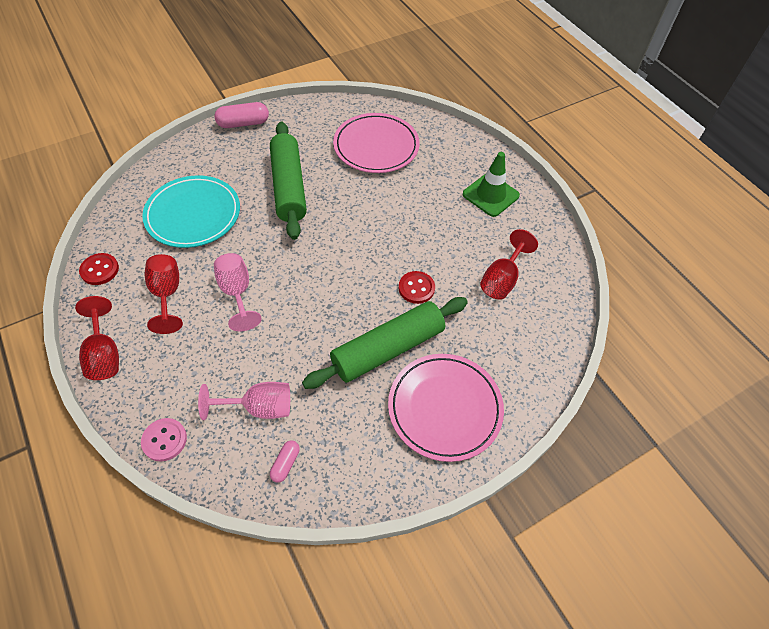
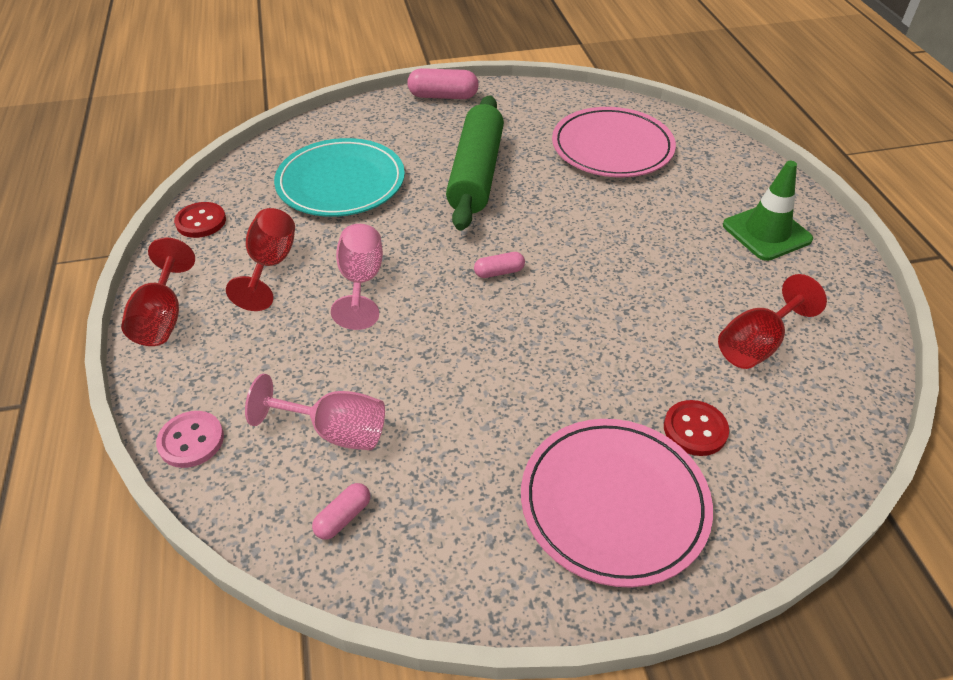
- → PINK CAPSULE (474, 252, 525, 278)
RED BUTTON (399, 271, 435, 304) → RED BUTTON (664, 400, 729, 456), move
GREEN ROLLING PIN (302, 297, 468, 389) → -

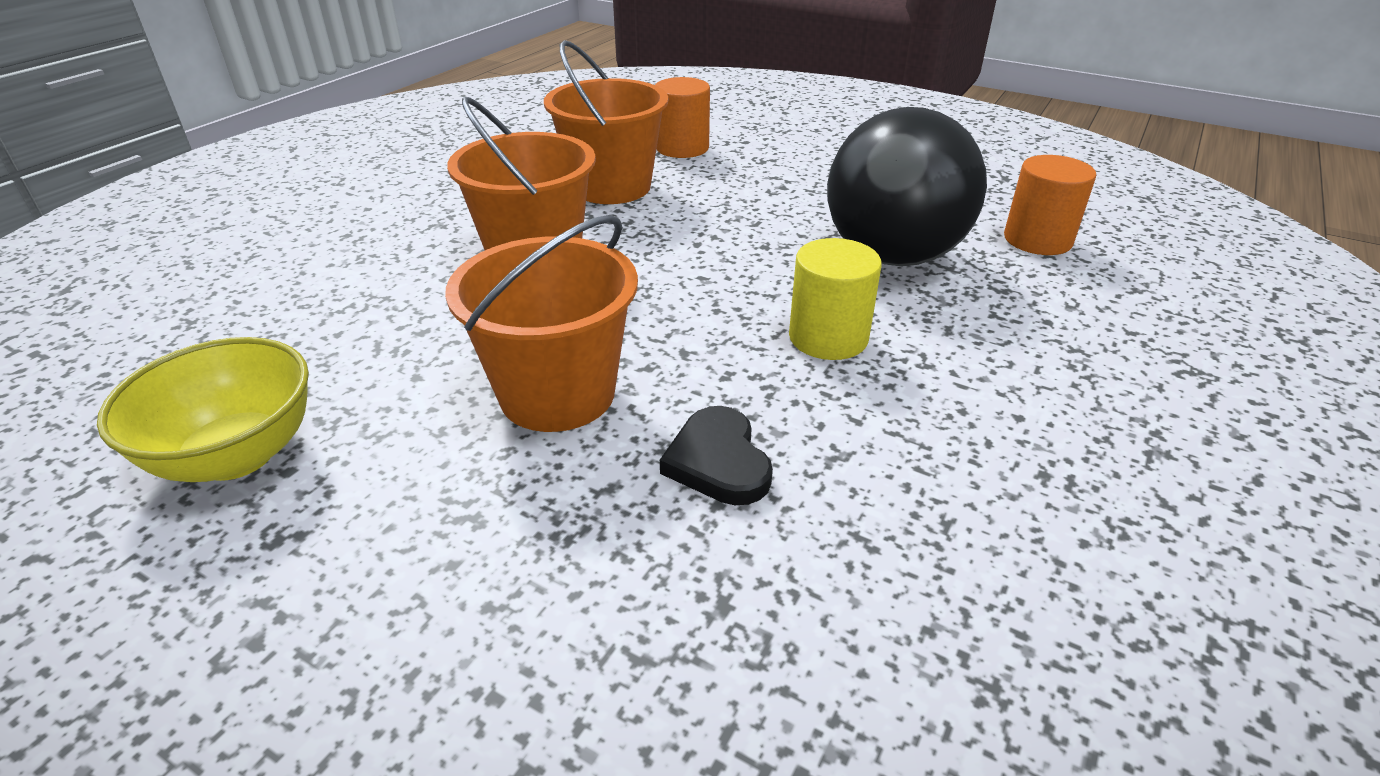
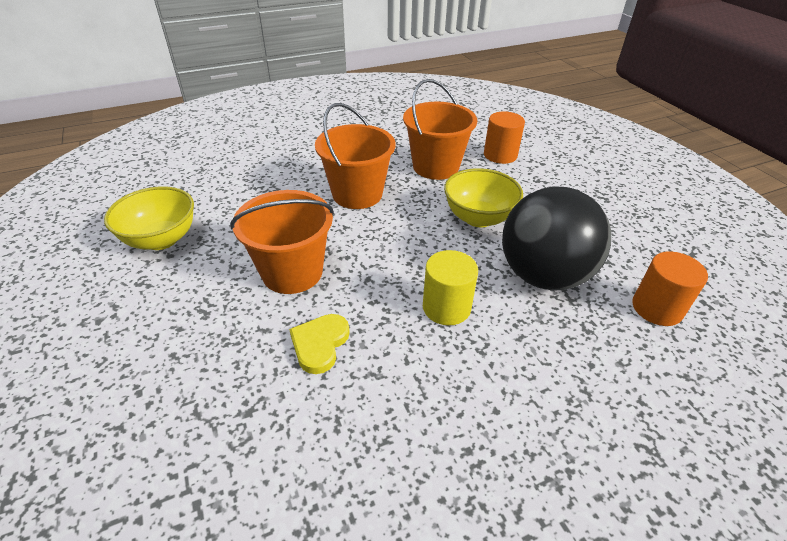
BLACK HEART (660, 406, 773, 505) → YELLOW HEART (289, 314, 350, 374)
- → YELLOW BOWL (444, 168, 523, 227)

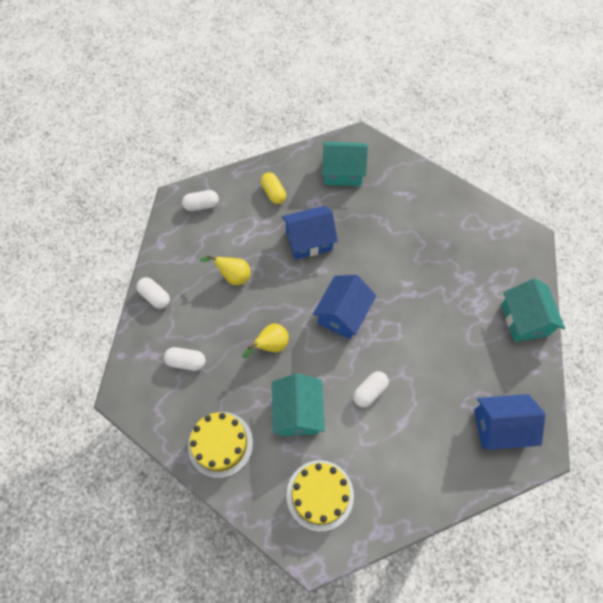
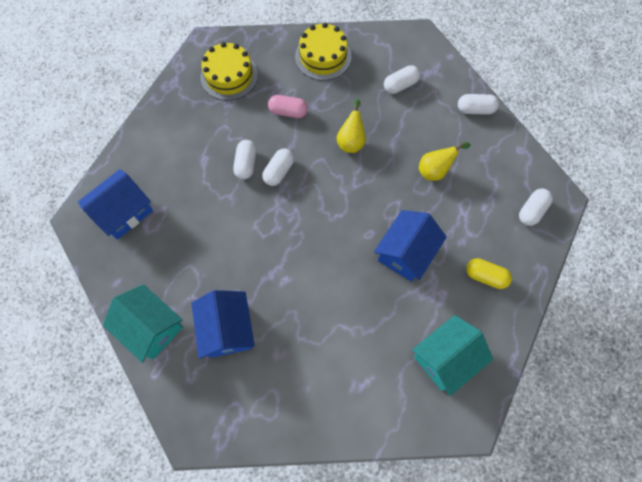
BLUE HOUSE (313, 275, 376, 339) → BLUE HOUSE (191, 290, 255, 359), move
- → WHITE CAPSULE (262, 148, 294, 186)
TURQUOISE HOUSE (272, 373, 325, 436) → PINK CAPSULE (268, 95, 308, 118)

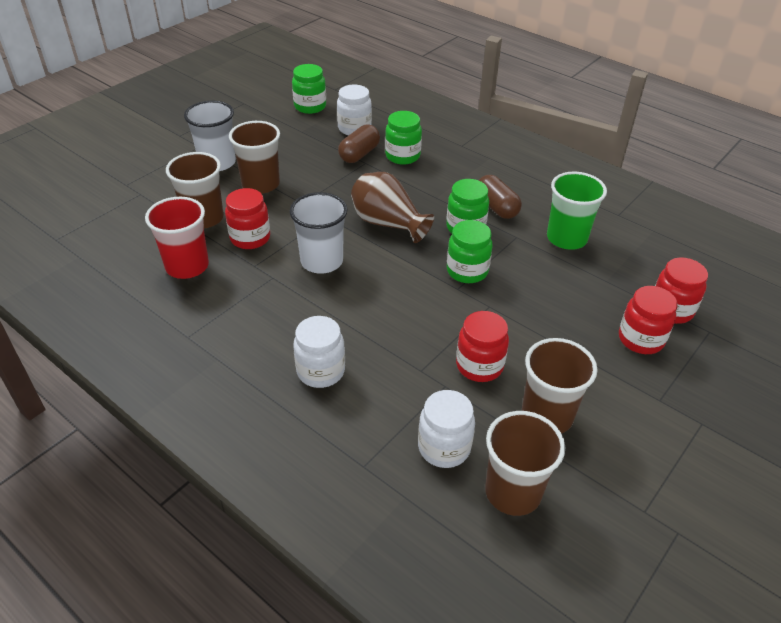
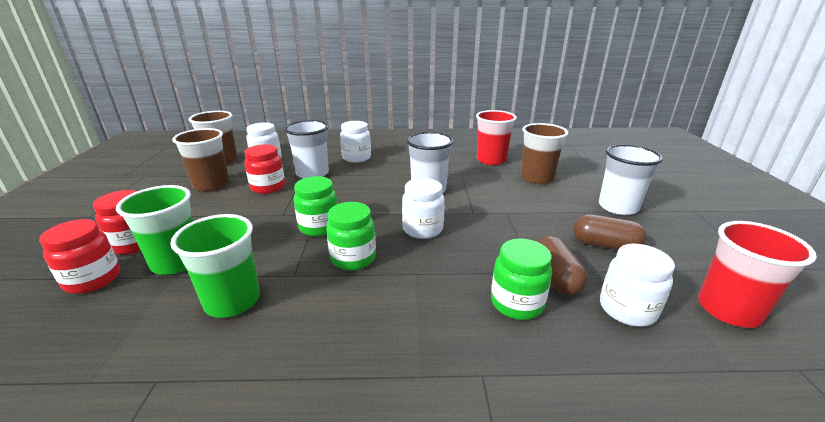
- → GREEN CUP (116, 185, 193, 275)
- → WHITE CUP (284, 120, 329, 179)
BROWN VASE (351, 172, 434, 243) → WHITE JAR (402, 178, 445, 239)
BROWN CAPSULE (479, 175, 522, 219) → BROWN CAPSULE (573, 214, 647, 250), move
GREEN JAR (292, 64, 326, 114) → RED CUP (698, 221, 817, 328)
RED JAR (225, 188, 270, 249) → -
BROWN CUP (229, 121, 280, 194) → -

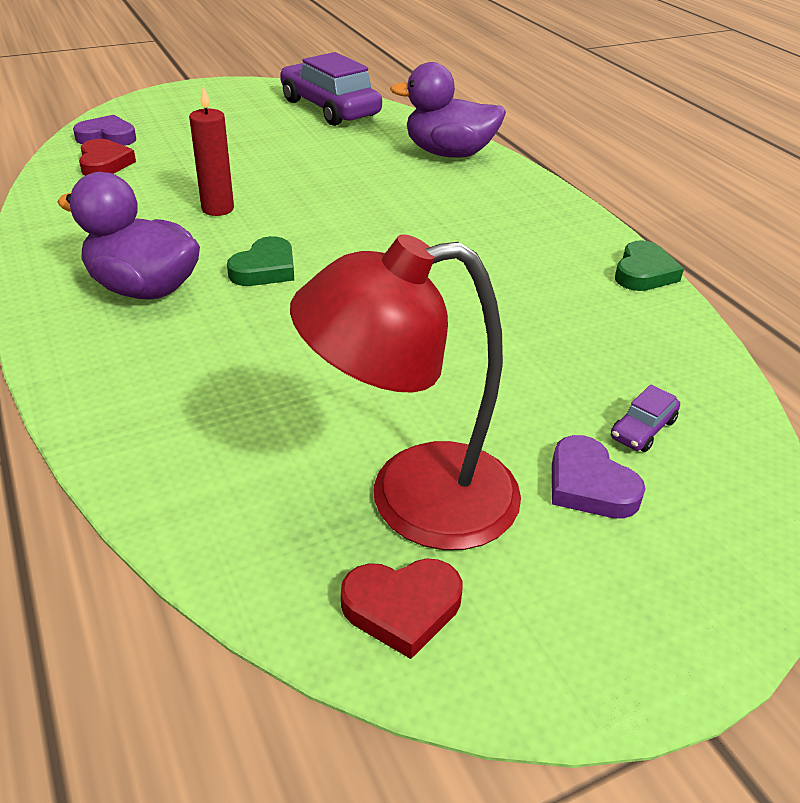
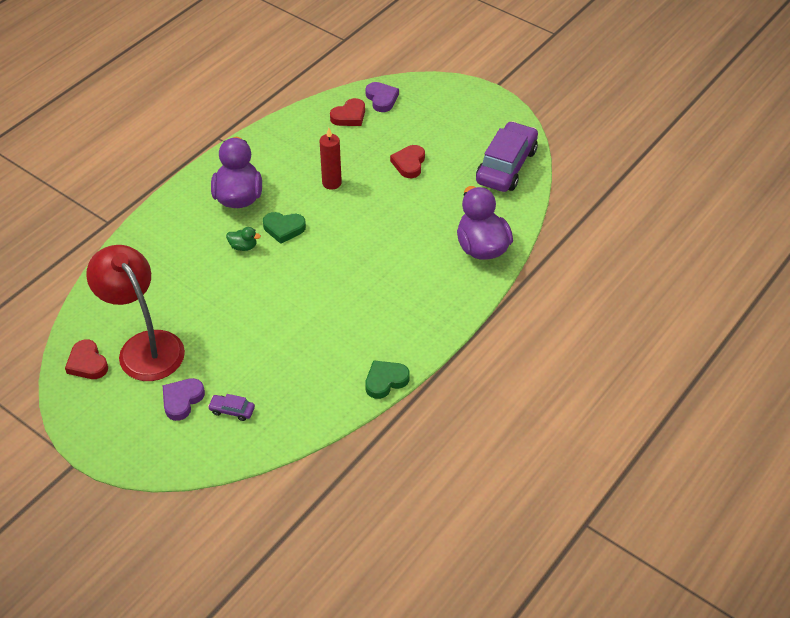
- → GREEN DUCK (226, 227, 261, 251)
GREEN HEART (615, 240, 684, 291) → GREEN HEART (365, 360, 410, 399), 150 degrees clockwise
- → RED HEART (390, 145, 425, 178)

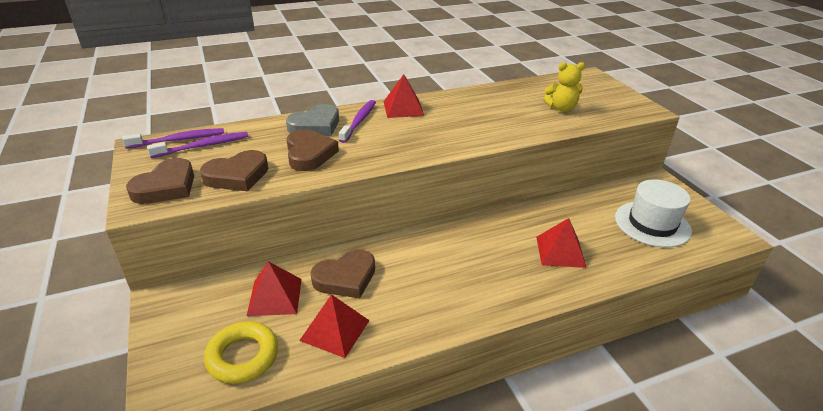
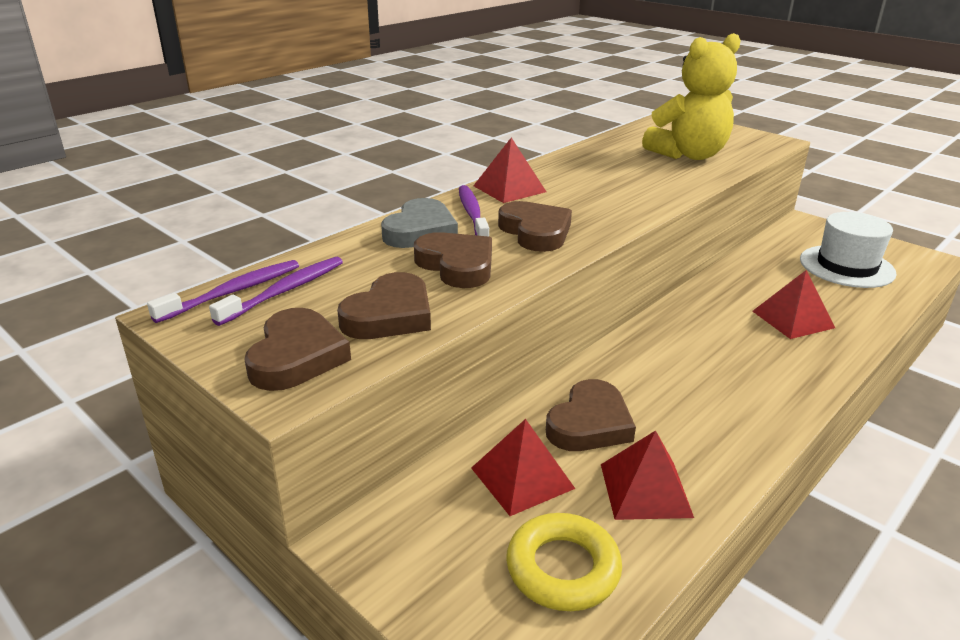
- → BROWN HEART (498, 201, 572, 252)
YELLOW TEDDY BEAR (543, 62, 586, 112) → YELLOW TEDDY BEAR (642, 33, 741, 160), x1.79

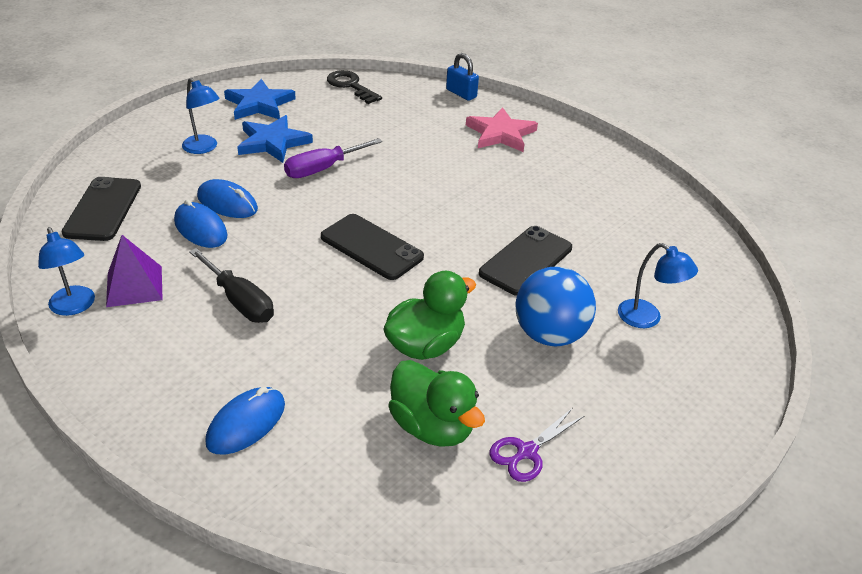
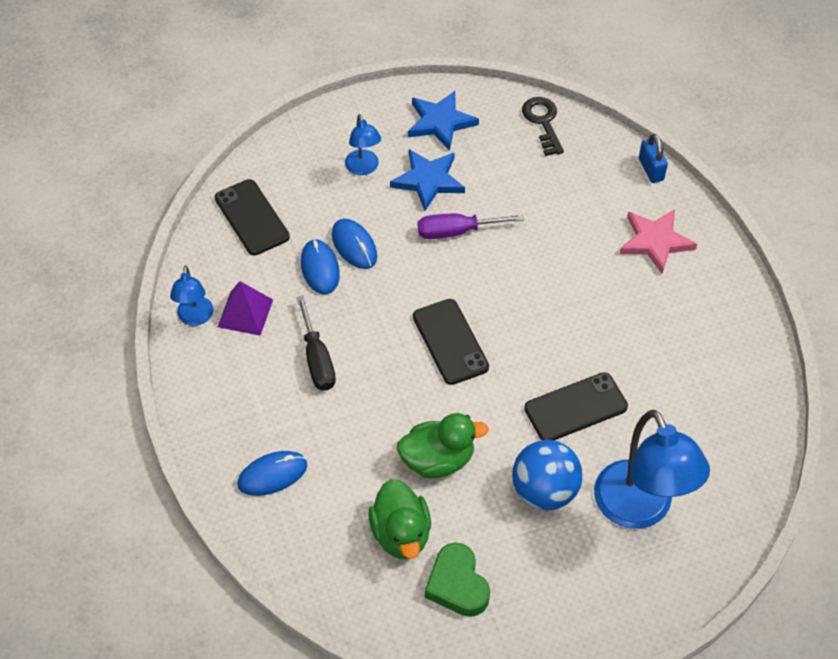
BLACK PHONE (61, 177, 141, 241) → BLACK PHONE (215, 179, 290, 255), 60 degrees counterclockwise
PURPLE SCISSORS (489, 408, 584, 482) → GREEN HEART (425, 542, 490, 617)
BLUE LAMP (618, 243, 698, 328) → BLUE LAMP (594, 410, 710, 529), x1.98

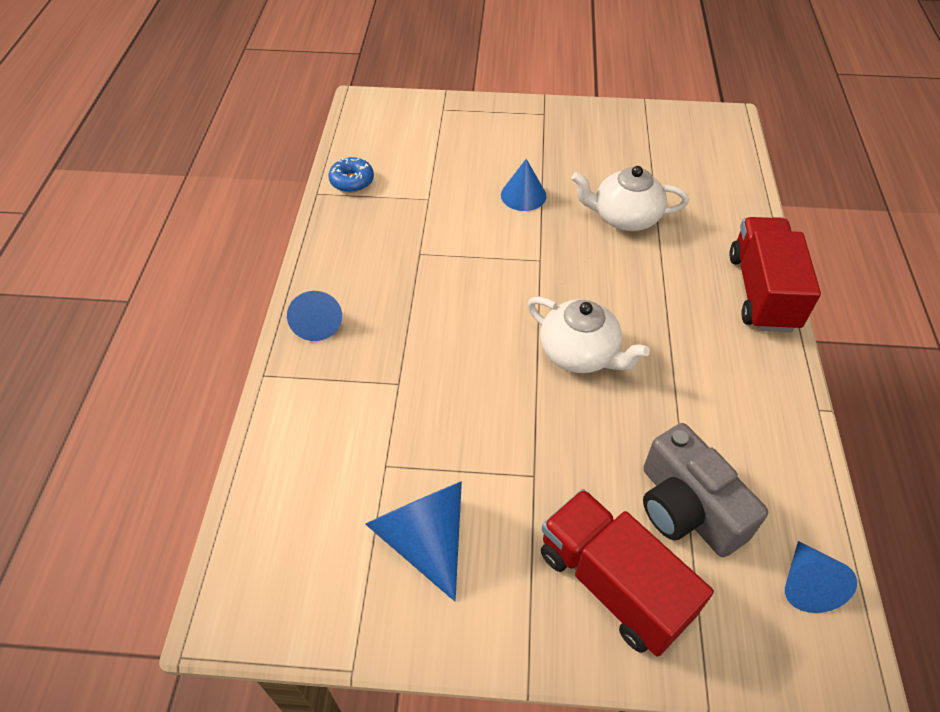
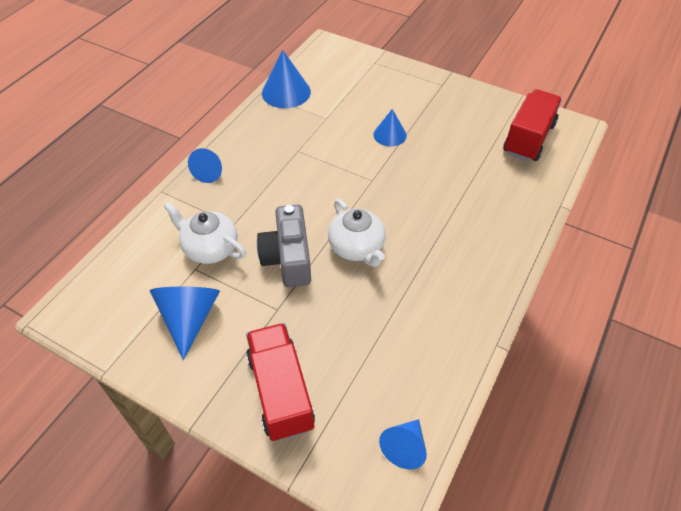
WHITE TEAPOT (571, 166, 689, 231) → WHITE TEAPOT (163, 202, 246, 264), move
GREY CAMERA (643, 423, 768, 557) → GREY CAMERA (257, 205, 311, 287), move
BLUE DONUT (328, 157, 374, 192) → BLUE CONE (262, 50, 311, 108)
RED TRUCK (729, 217, 821, 332) → RED TRUCK (503, 89, 562, 162), move

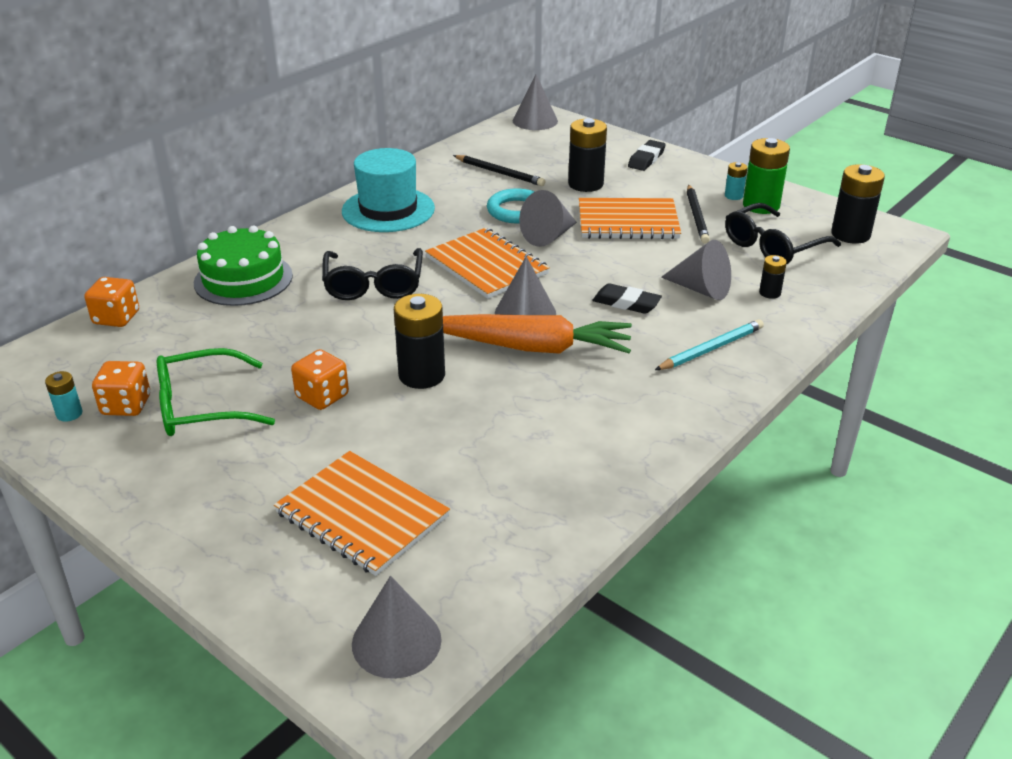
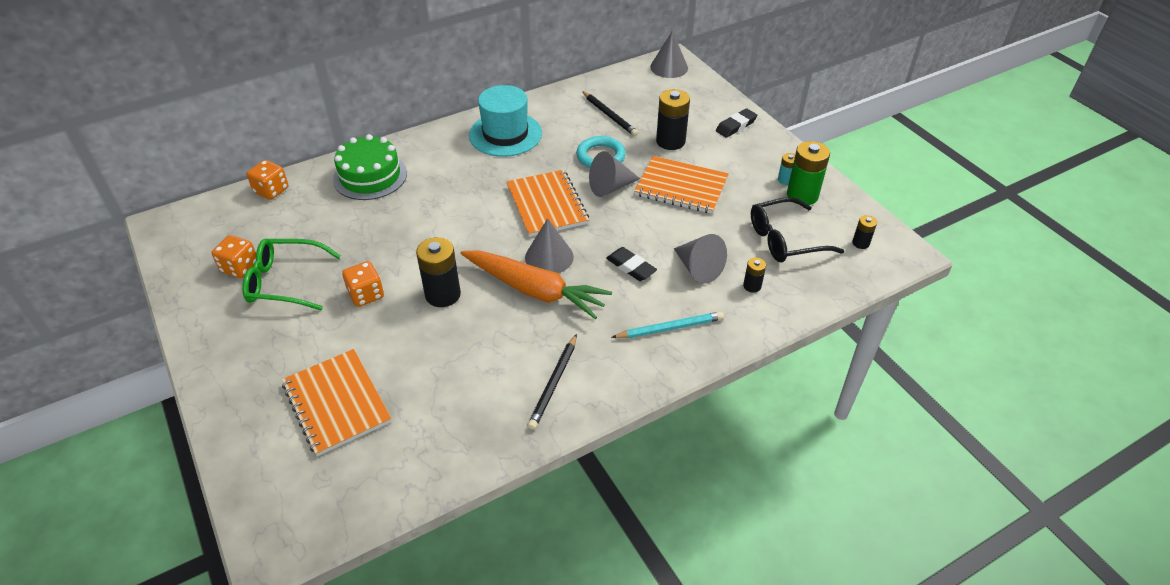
BLACK PENCIL (687, 185, 710, 244) → BLACK PENCIL (528, 334, 577, 430), move
BLACK BATTERY (831, 164, 885, 244) → BLACK BATTERY (852, 215, 877, 249), x0.51
TURQUOISE BATTERY (45, 371, 82, 422) → -
BLACK GLASSES (322, 248, 423, 300) → -
GREY CONE (352, 576, 441, 679) → -

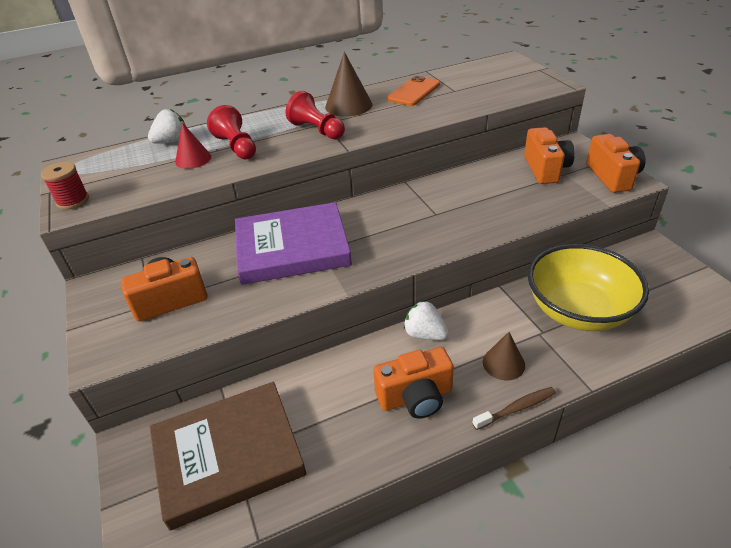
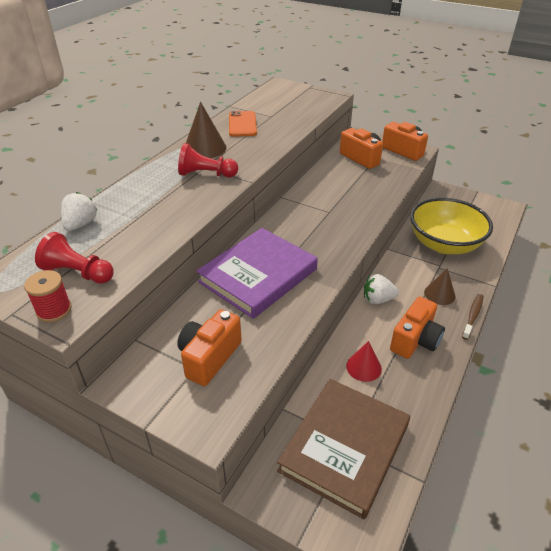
RED PAWN (207, 105, 256, 159) → RED PAWN (35, 232, 114, 284), move
RED CONE (175, 122, 211, 169) → RED CONE (346, 341, 382, 382), move

